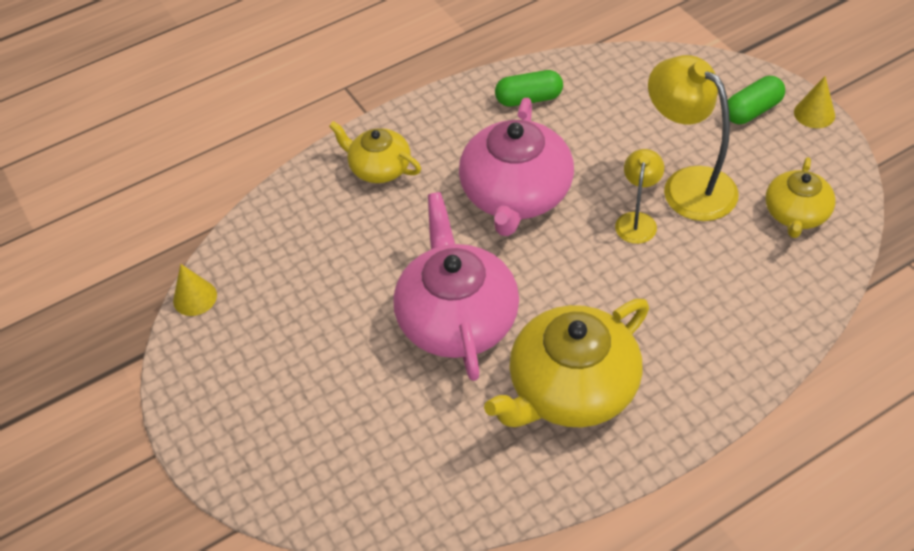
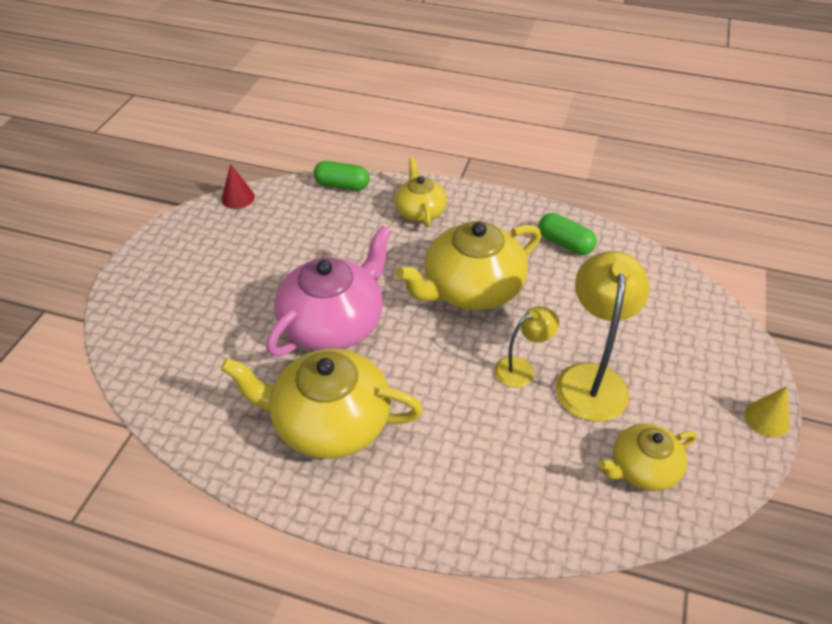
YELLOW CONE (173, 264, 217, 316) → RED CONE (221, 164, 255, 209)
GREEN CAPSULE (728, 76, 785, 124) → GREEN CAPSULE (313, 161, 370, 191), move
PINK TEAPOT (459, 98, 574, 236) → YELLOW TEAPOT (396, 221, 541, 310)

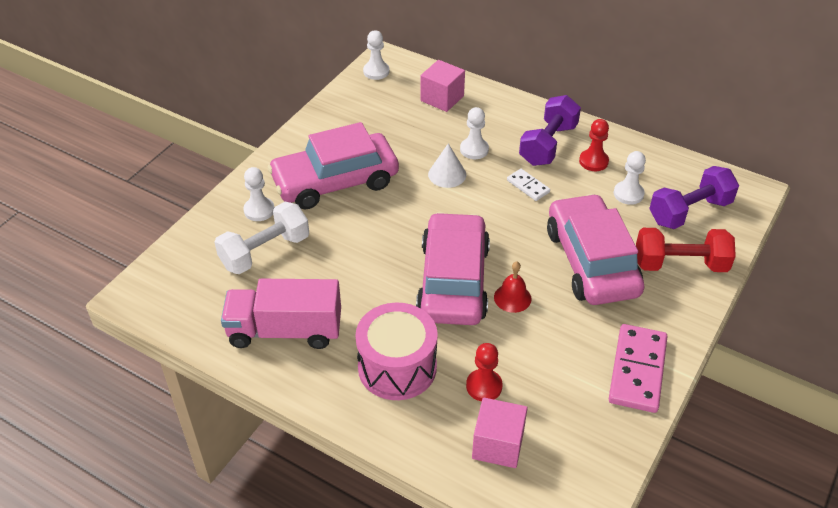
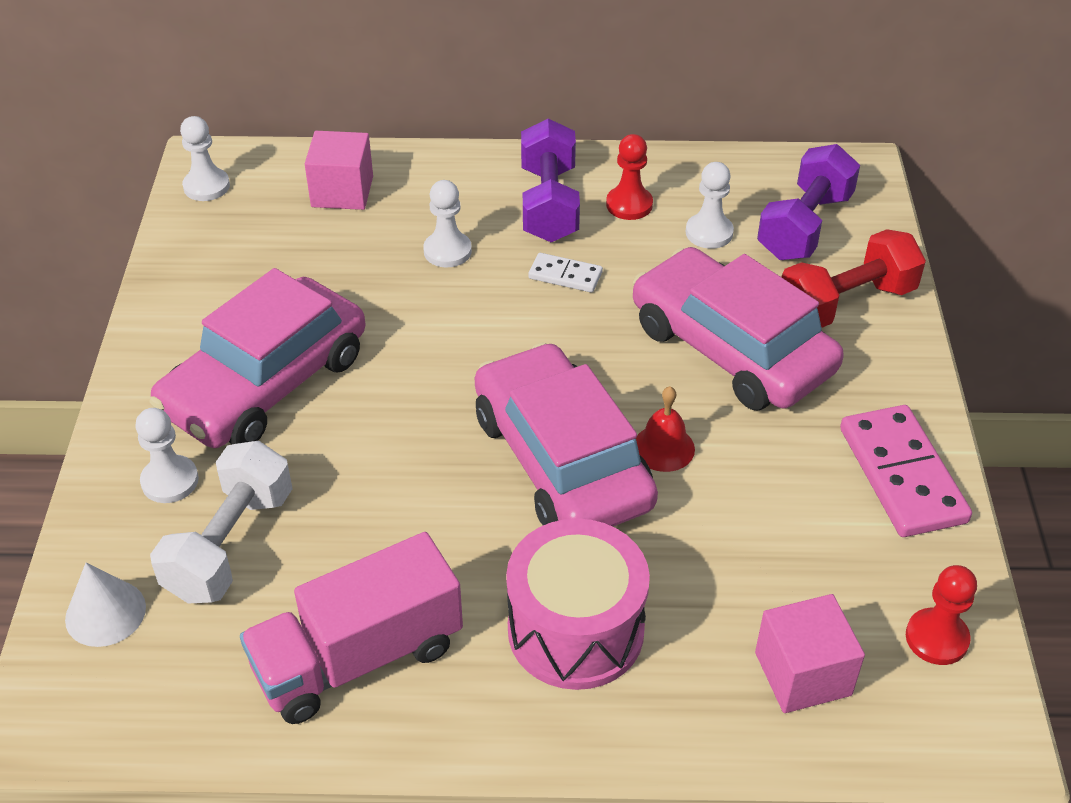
WHITE CONE (428, 143, 466, 188) → WHITE CONE (65, 563, 146, 647), move
RED PAWN (466, 343, 503, 401) → RED PAWN (906, 565, 977, 665), move

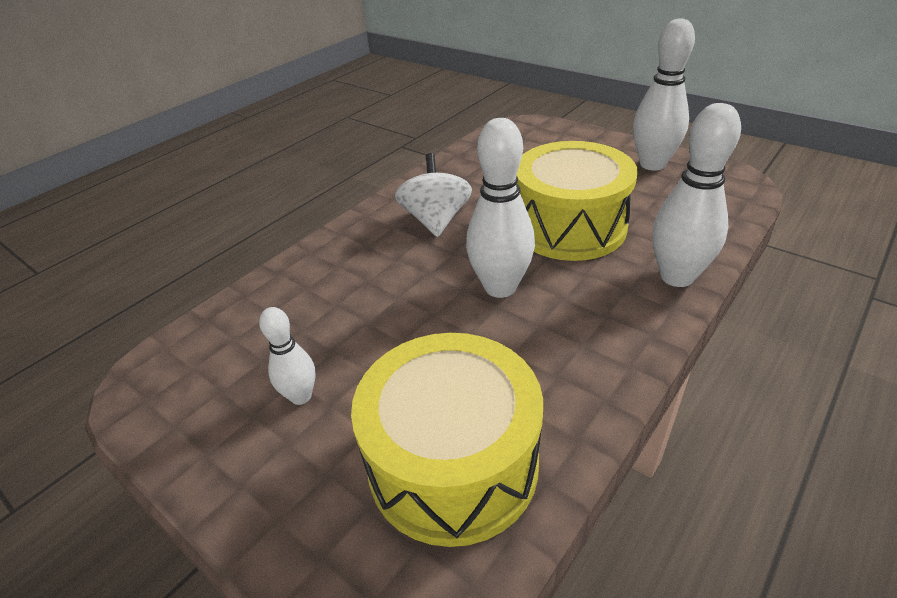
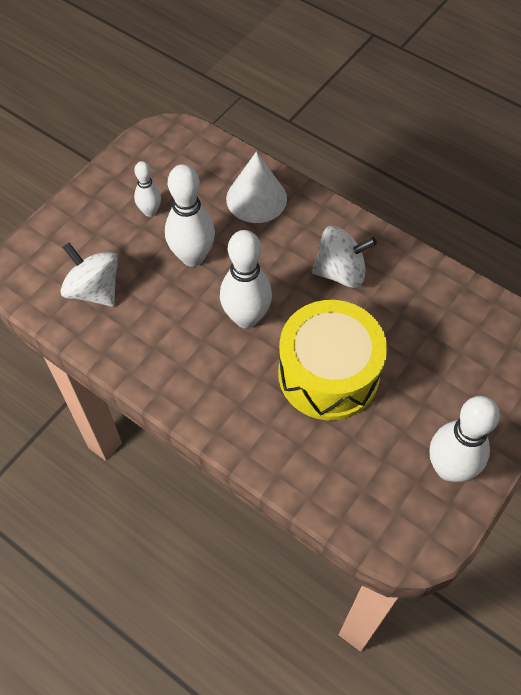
YELLOW DRUM (351, 333, 543, 547) → WHITE SPINNING TOP (60, 243, 118, 307)
WHITE BOWLING PIN (652, 103, 741, 287) → WHITE BOWLING PIN (165, 164, 215, 267), move
- → WHITE CONE (226, 152, 287, 223)

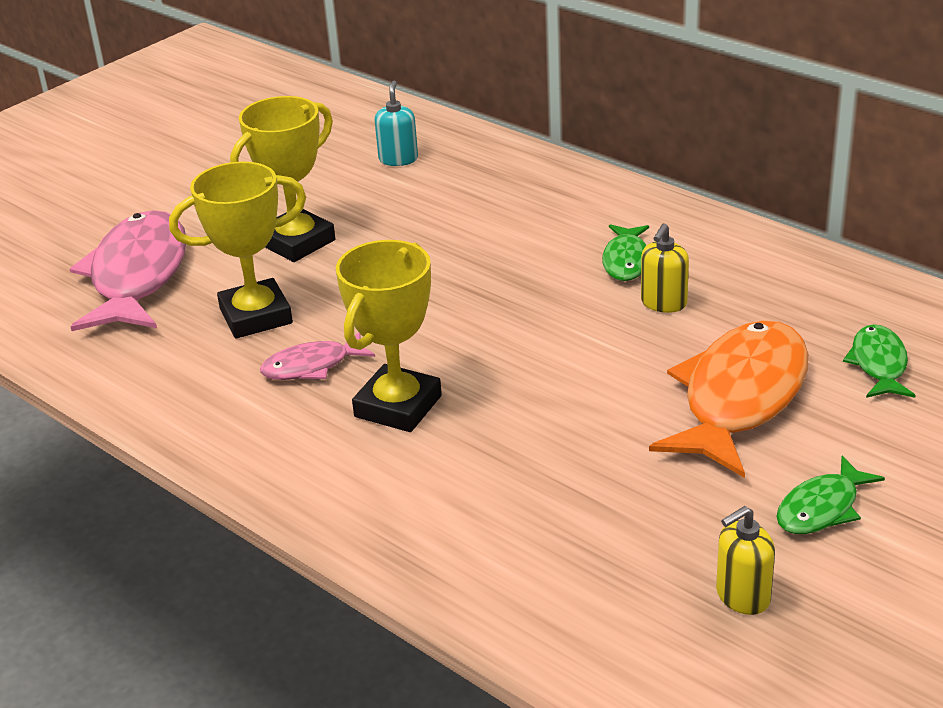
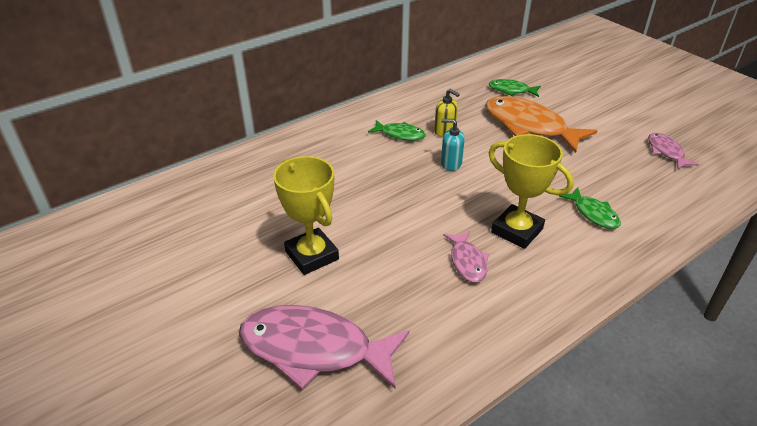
TURQUOISE SOAP DISPENSER (375, 81, 418, 166) → TURQUOISE SOAP DISPENSER (441, 119, 465, 171), move
GREEN FISH (776, 456, 885, 534) → GREEN FISH (559, 188, 621, 229), move
YELLOW SOAP DISPENSER (716, 506, 775, 615) → PINK FISH (648, 133, 699, 169)
YELLOW TROPHY (169, 161, 306, 338) → -

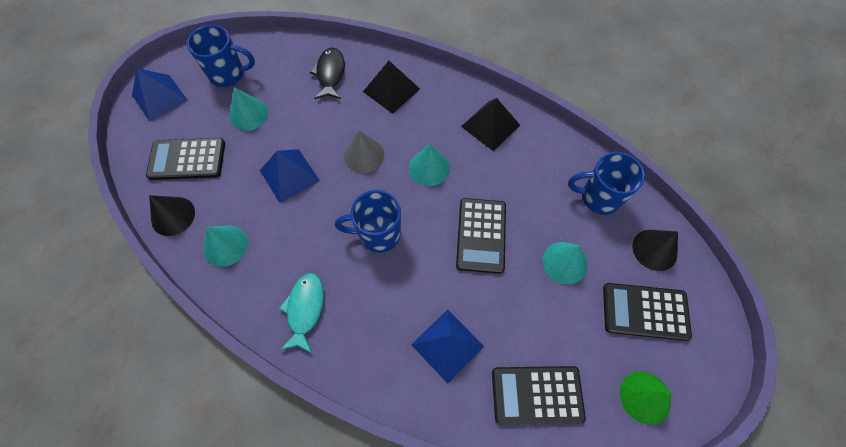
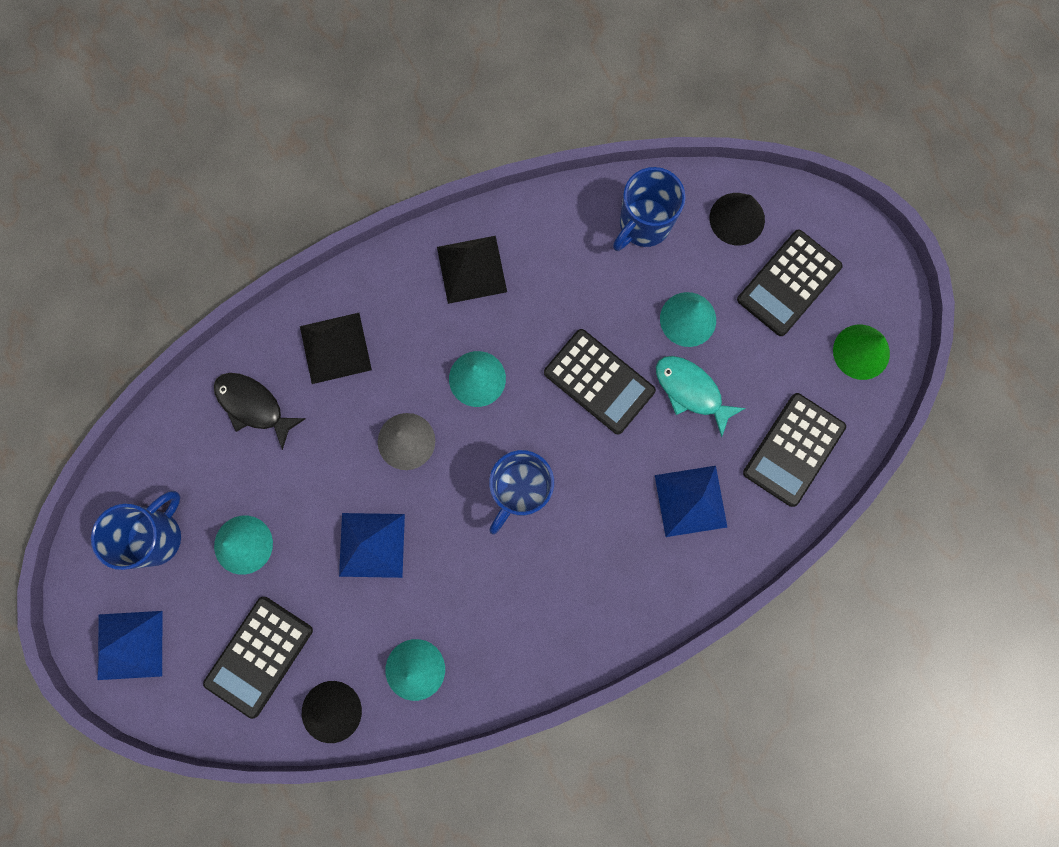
TURQUOISE FISH (279, 273, 324, 353) → TURQUOISE FISH (656, 356, 746, 438), move

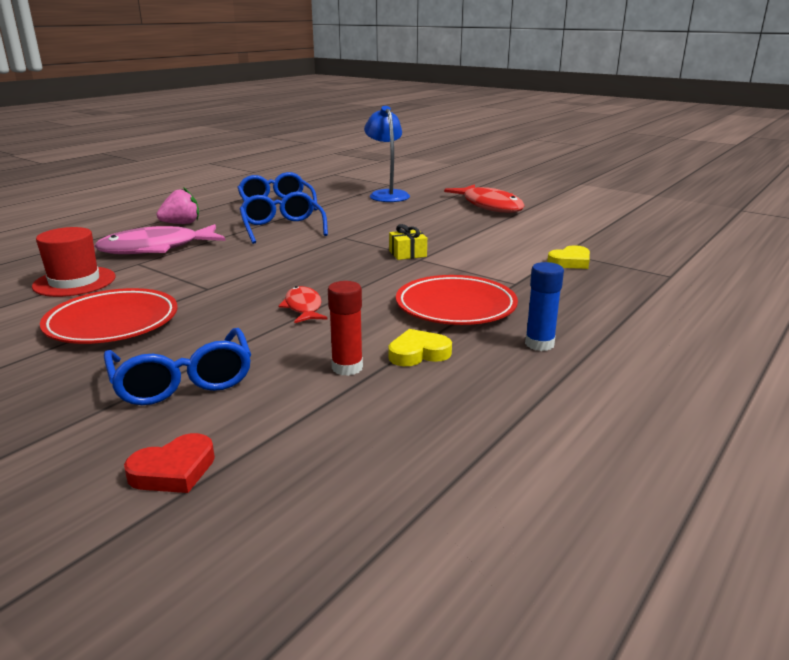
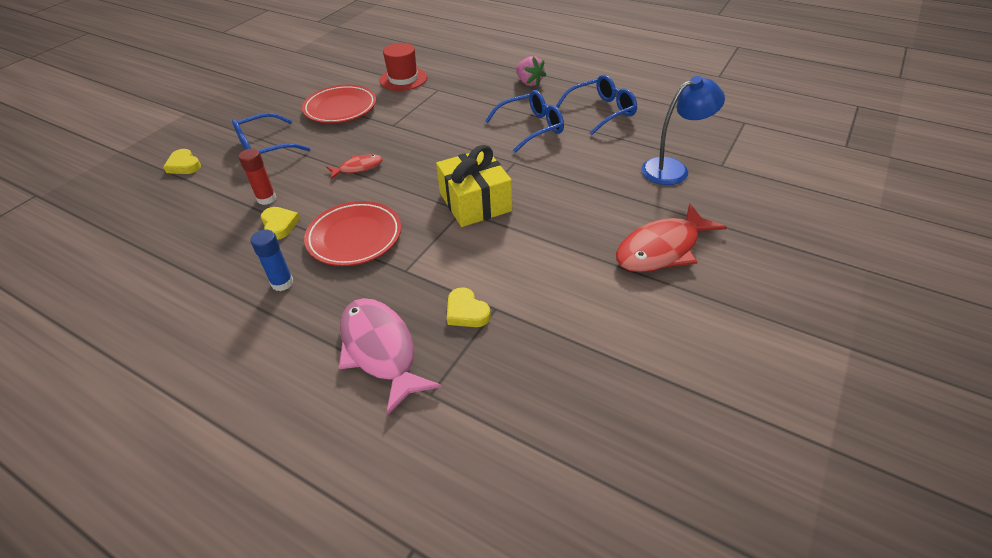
RED HEART (124, 433, 215, 493) → YELLOW HEART (163, 149, 201, 174)
PINK FISH (94, 224, 225, 254) → PINK FISH (338, 298, 442, 416), move
YELLOW GIFT (389, 224, 427, 260) → YELLOW GIFT (436, 145, 512, 227), x2.12

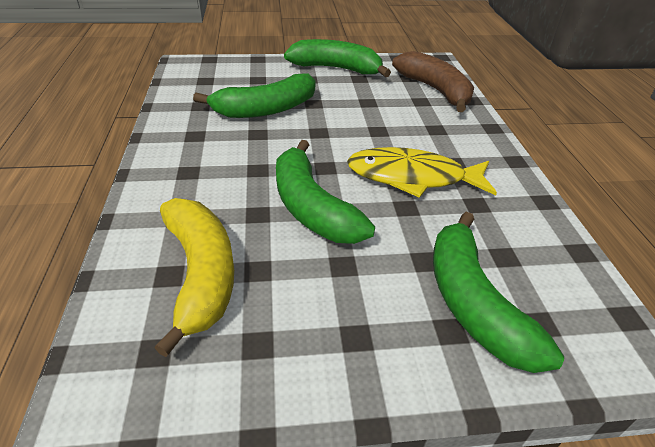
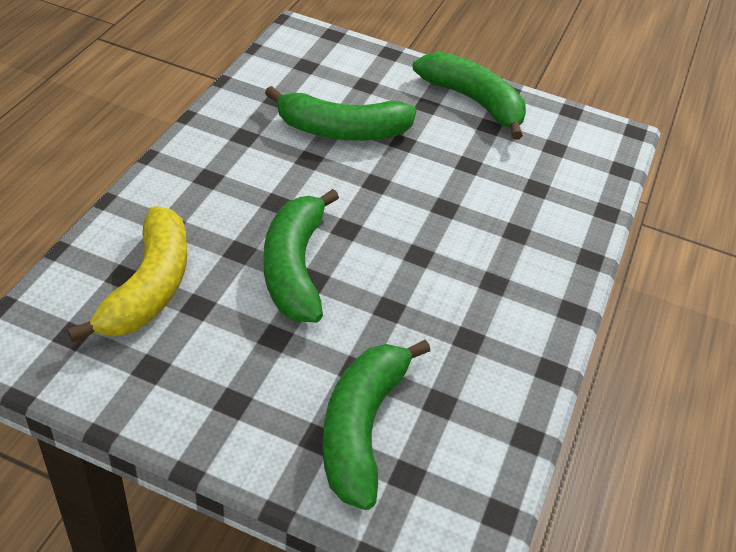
YELLOW FISH (347, 147, 497, 198) → -
BROWN BANANA (392, 51, 474, 112) → -

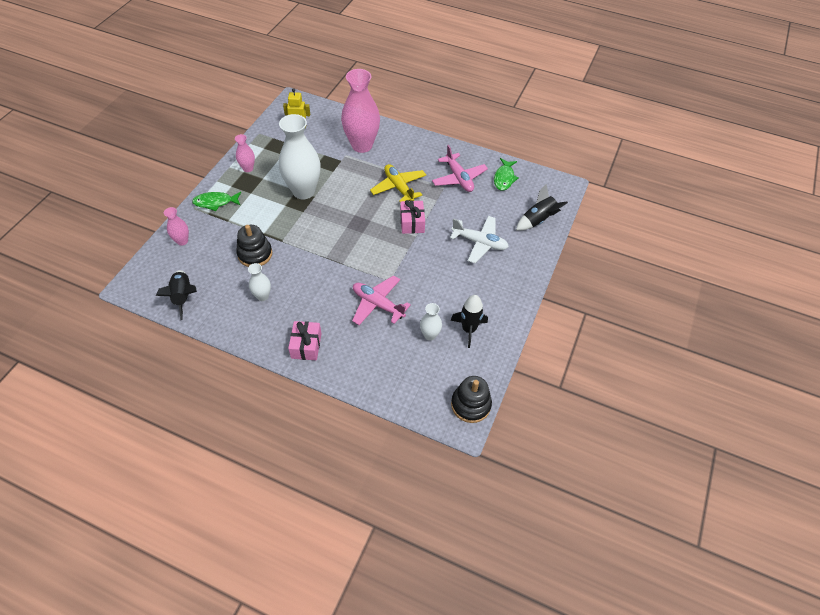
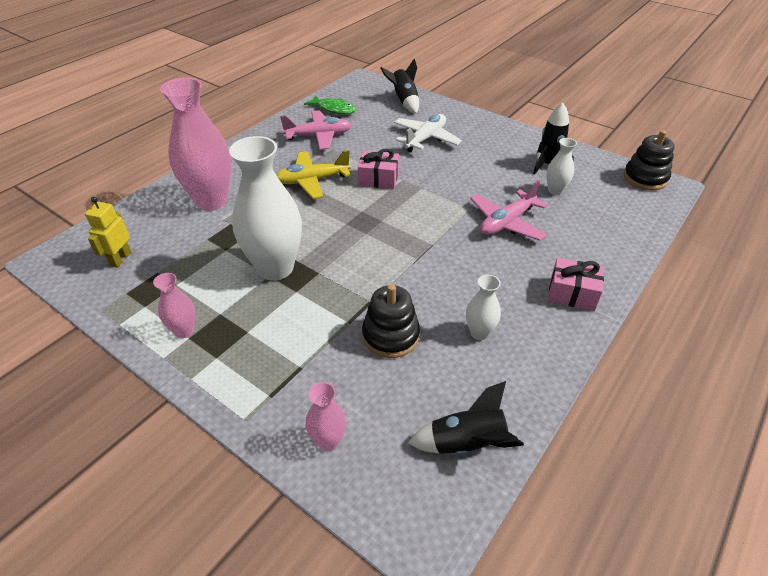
GREEN FISH (192, 192, 241, 211) → -

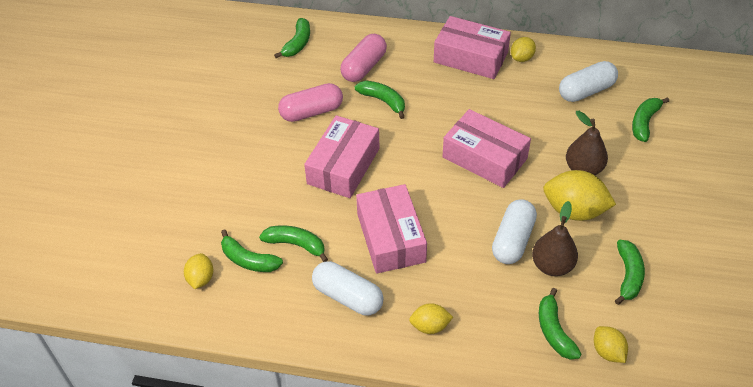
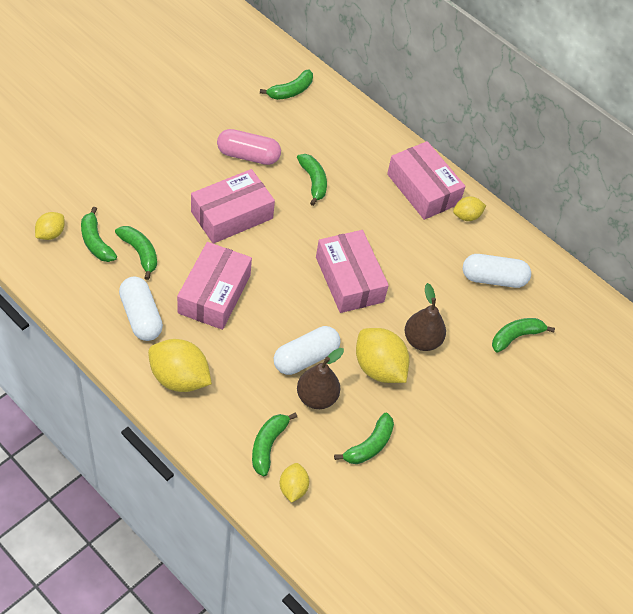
YELLOW LEMON (409, 303, 453, 334) → YELLOW LEMON (148, 339, 212, 392), x1.80
PINK CAPSULE (340, 34, 387, 82) → -

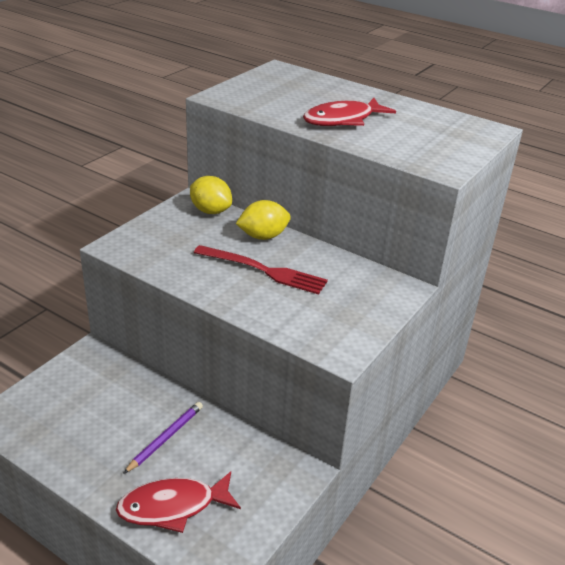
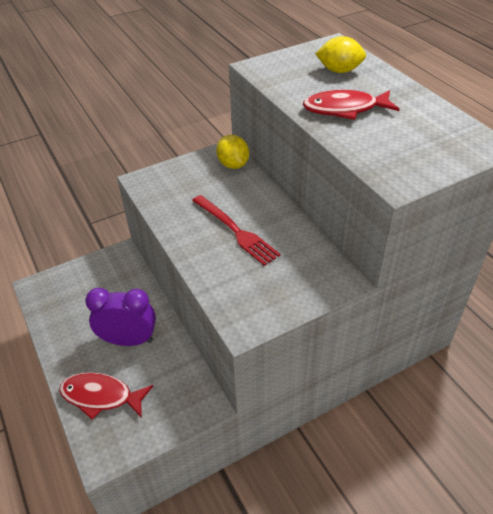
PURPLE PENCIL (123, 402, 203, 474) → PURPLE CLOCK (85, 288, 156, 346)
YELLOW LEMON (236, 200, 291, 240) → YELLOW LEMON (315, 36, 366, 73), move

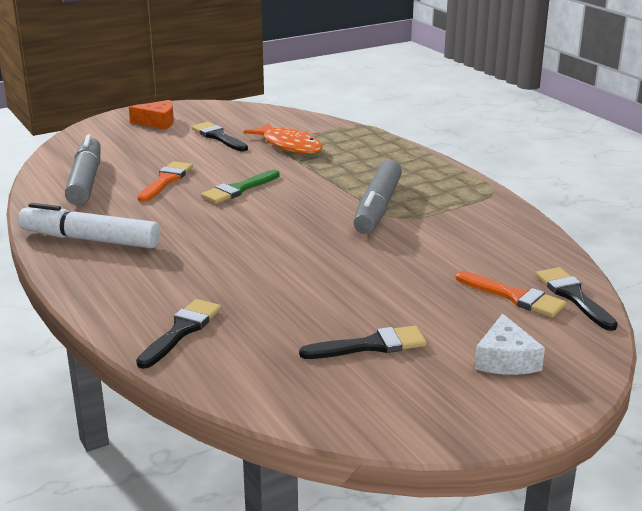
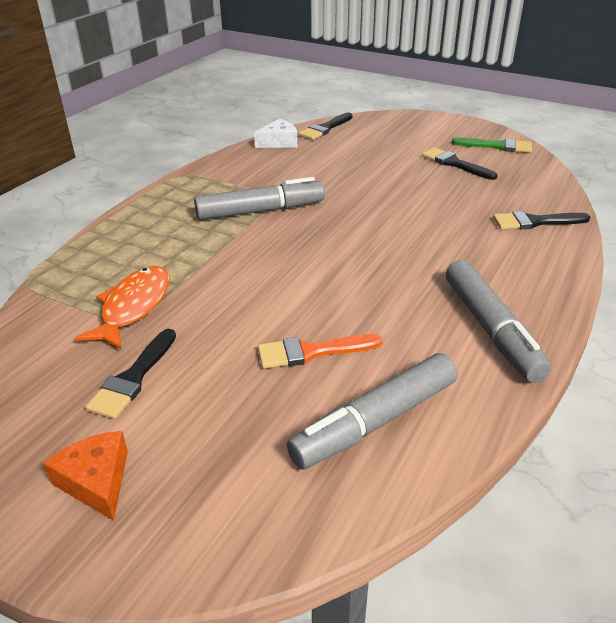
WHITE CHEESE (474, 313, 545, 375) → WHITE CHEESE (254, 119, 297, 148), move
WHITE MARKER (18, 203, 160, 249) → GREY MARKER (446, 260, 552, 383)
GREEN BRUSH (201, 170, 280, 204) → GREEN BRUSH (452, 137, 532, 153), move
ORANGE BRUSH (456, 271, 567, 317) → -

